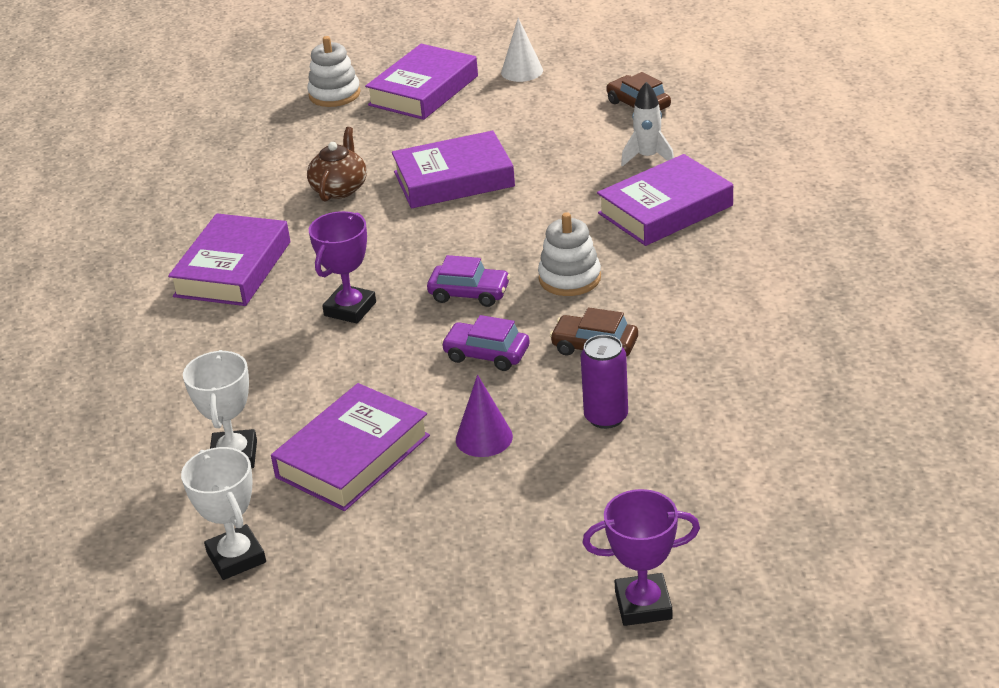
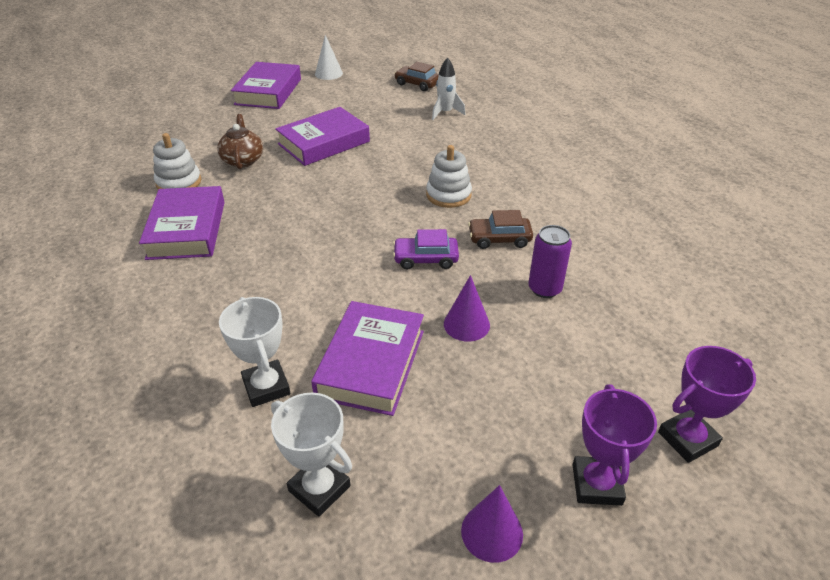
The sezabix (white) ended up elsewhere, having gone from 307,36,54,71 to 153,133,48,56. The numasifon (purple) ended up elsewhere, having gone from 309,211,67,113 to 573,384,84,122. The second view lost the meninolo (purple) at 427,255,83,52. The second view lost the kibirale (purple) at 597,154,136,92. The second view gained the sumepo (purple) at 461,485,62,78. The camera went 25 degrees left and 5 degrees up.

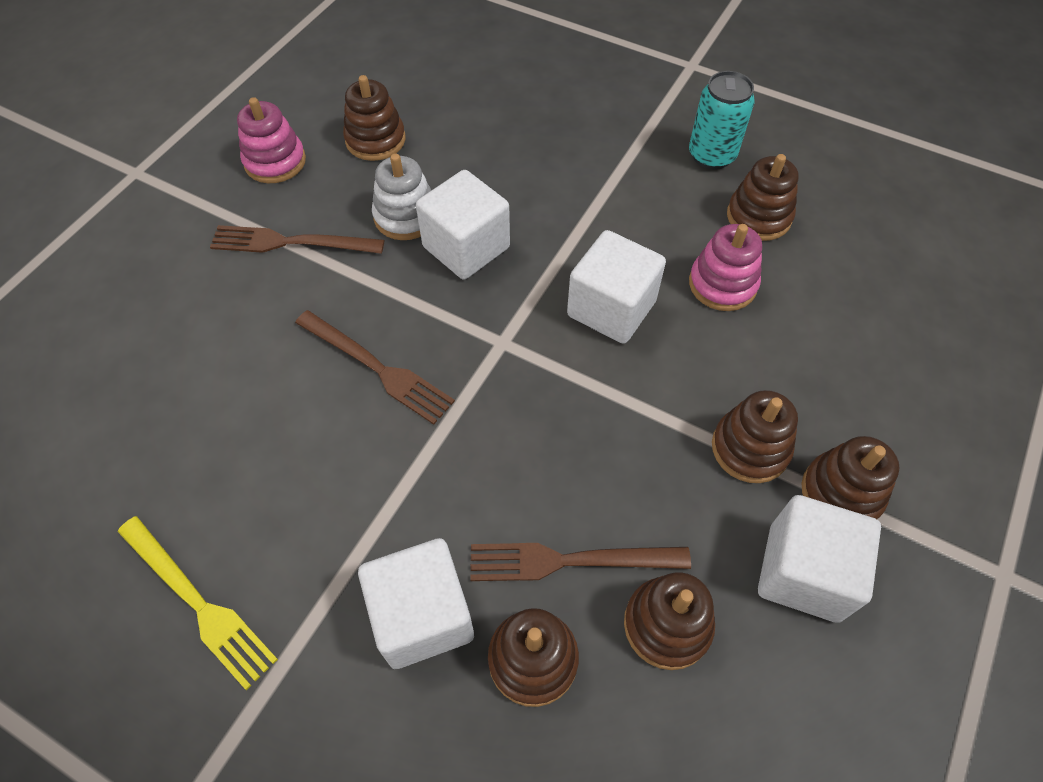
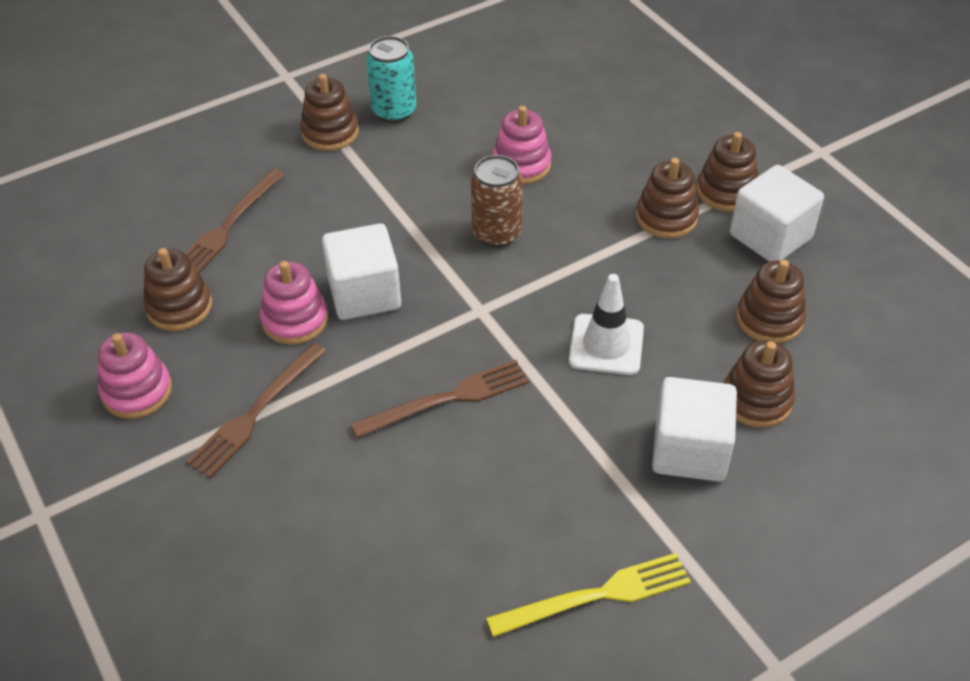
What was the sezabix (white) at 372,153,59,87 turned into the sezabix (pink) at 260,261,68,84. The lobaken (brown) ended up elsewhere, having gone from 470,543,221,38 to 185,169,100,104. Where the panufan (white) stood at 567,230,99,114, the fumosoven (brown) came to stand at 471,155,52,93. The sezabix (brown) ended up elsewhere, having gone from 727,154,72,87 to 300,74,59,77. The second view gained the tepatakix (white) at 569,274,75,101. The camera went 60 degrees left and 10 degrees down.

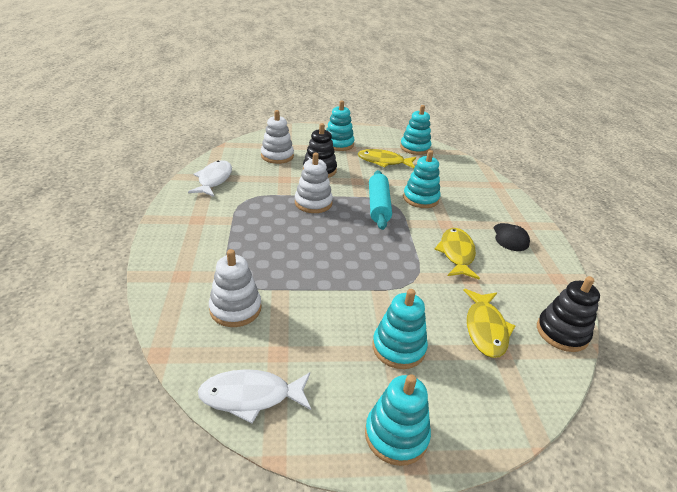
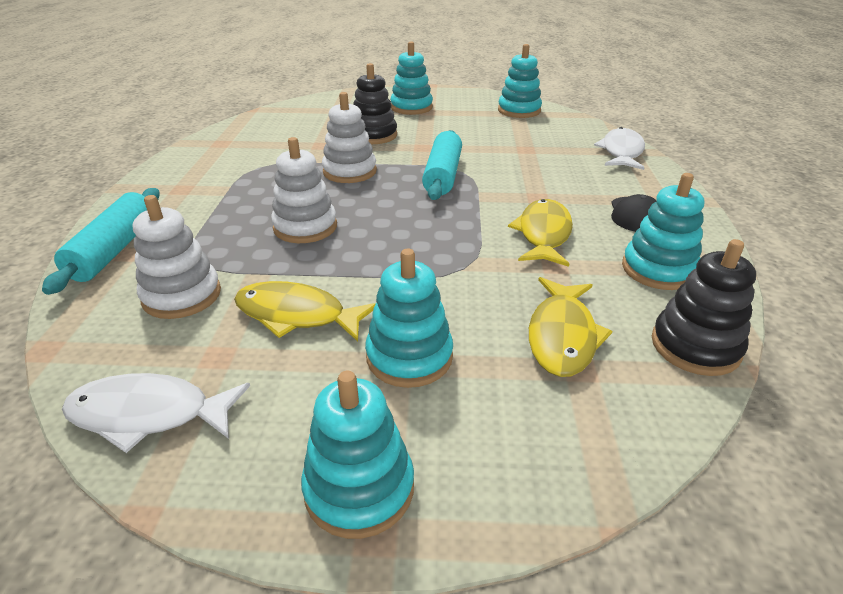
The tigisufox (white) ended up elsewhere, having gone from 188,160,44,37 to 594,127,51,43. The sezabix (white) ended up elsewhere, having gone from 261,110,33,54 to 271,137,66,106. The tigisufox (yellow) ended up elsewhere, having gone from 358,149,58,19 to 234,281,142,60. The sezabix (turquoise) ended up elsewhere, having gone from 403,150,38,58 to 622,173,82,117. The second view gained the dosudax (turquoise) at 42,188,117,107. The camera went 10 degrees right and 0 degrees up.

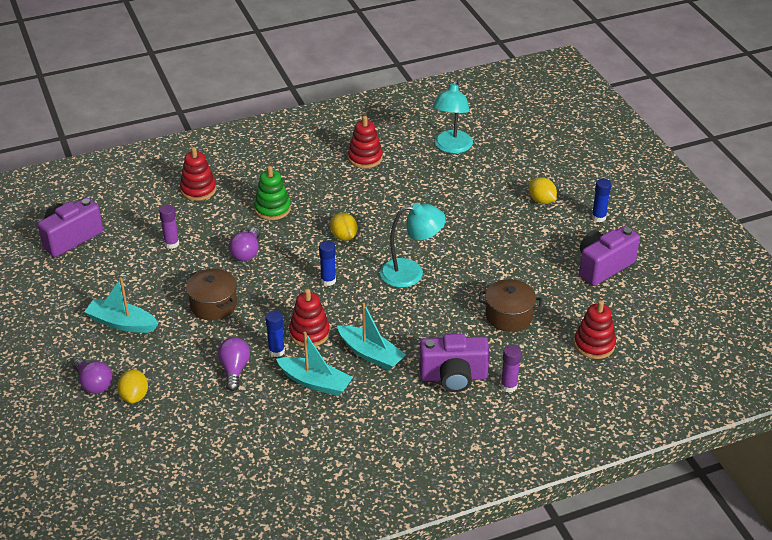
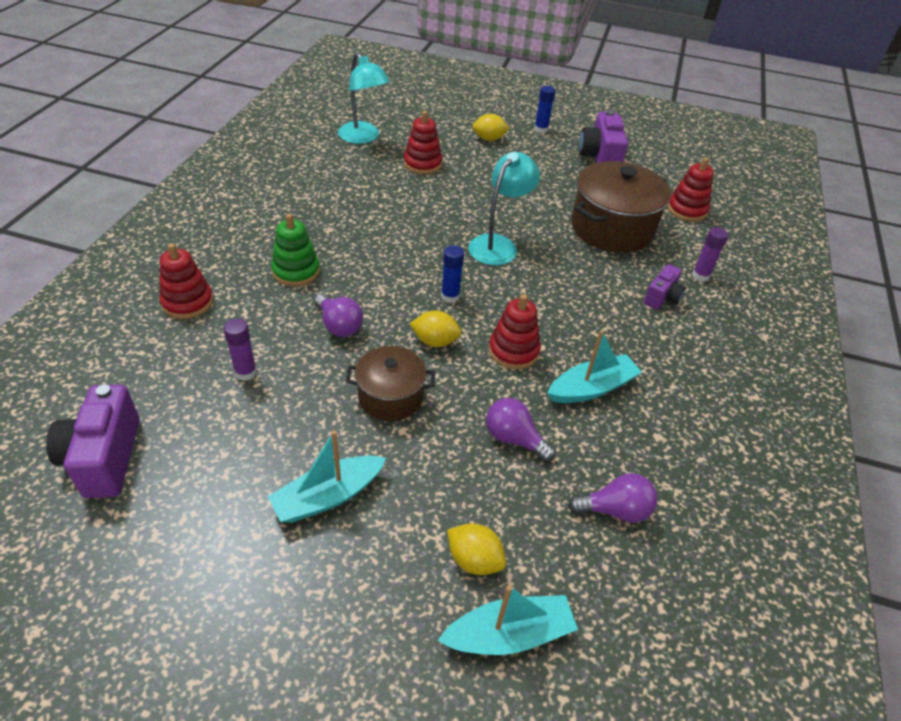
The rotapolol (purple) ended up elsewhere, having gone from 73,358,40,36 to 568,473,89,50. The second view lost the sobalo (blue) at 265,310,20,47. The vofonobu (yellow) ended up elsewhere, having gone from 330,213,28,28 to 410,311,51,36. The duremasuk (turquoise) ended up elsewhere, having gone from 337,303,69,68 to 437,585,141,70. The sezabix (red) ended up elsewhere, having gone from 348,116,35,52 to 404,111,39,63. The size of the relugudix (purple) at 419,334,71,58 changed by a factor of 0.59. The size of the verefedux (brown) at 479,279,63,53 changed by a factor of 1.70. The camera went 55 degrees left and 5 degrees up.

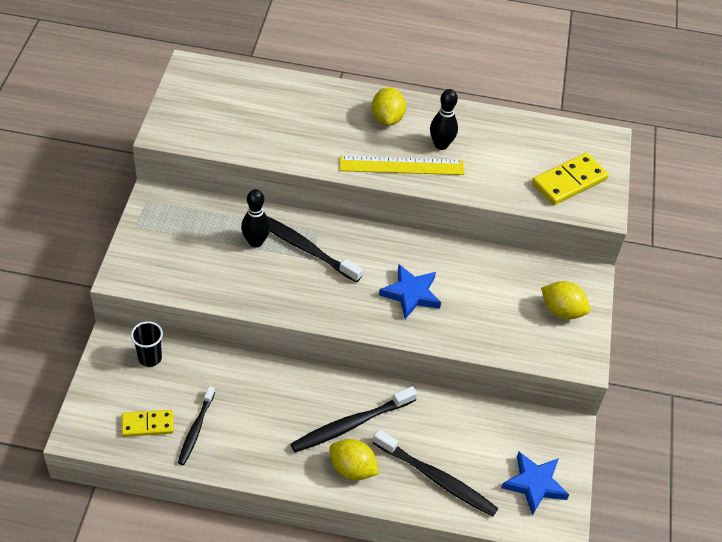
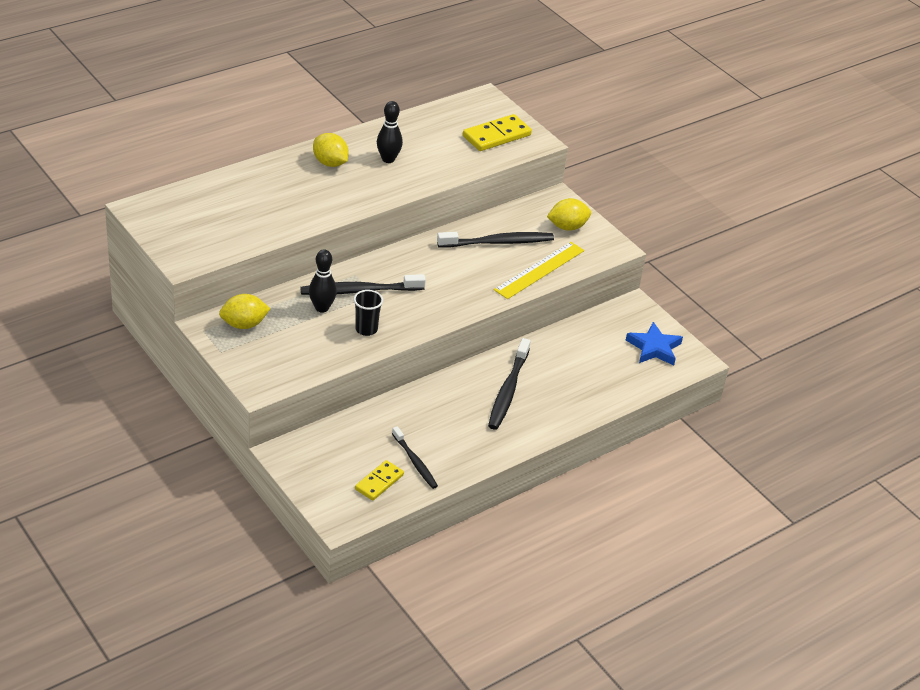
The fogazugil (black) ended up elsewhere, having gone from 131,321,32,46 to 354,290,29,46. The vofonobu (yellow) ended up elsewhere, having gone from 329,439,50,41 to 219,294,51,35. The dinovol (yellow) ended up elsewhere, having gone from 340,156,125,19 to 494,242,90,57. The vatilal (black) ended up elsewhere, having gone from 373,429,125,88 to 437,232,117,16. The second view lost the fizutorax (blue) at 379,264,62,55. The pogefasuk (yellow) at 532,153,77,52 ended up facing another way, 45 degrees clockwise from before. The camera went 45 degrees left and 10 degrees down.

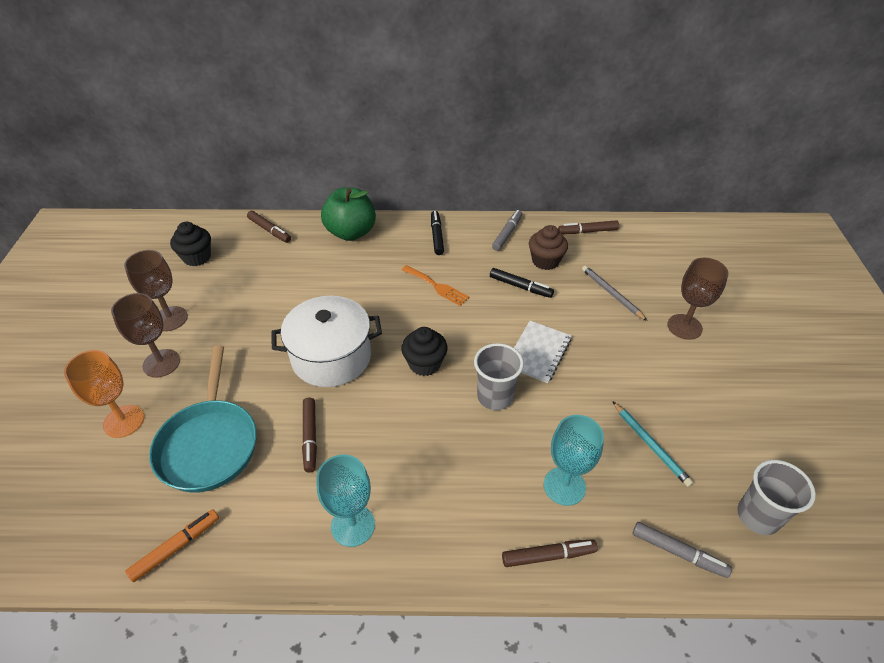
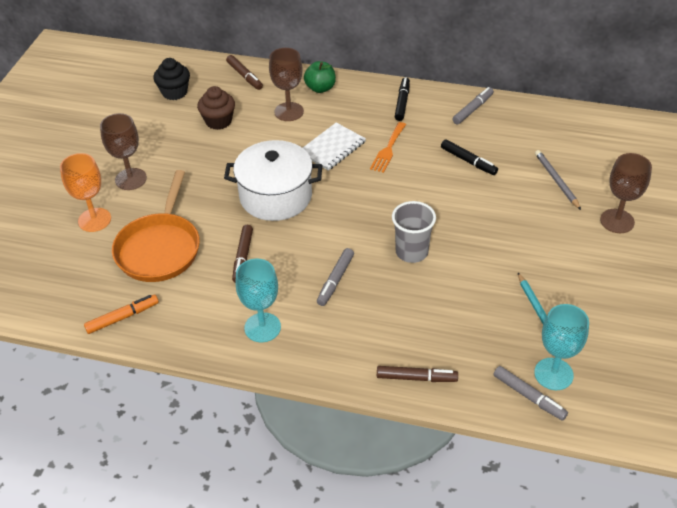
The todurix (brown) ended up elsewhere, having gone from 124,250,64,81 to 269,48,35,73. What was the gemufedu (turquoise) at 149,345,108,148 turned into the gemufedu (orange) at 112,170,88,112. The size of the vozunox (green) at 321,187,55,54 changed by a factor of 0.62. The second view lost the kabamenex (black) at 401,327,46,49. The lobaken (orange) at 402,265,67,41 ended up facing another way, 60 degrees clockwise from before. The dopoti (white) ended up elsewhere, having gone from 514,321,58,62 to 303,123,63,48. The kabamenex (brown) ended up elsewhere, having gone from 529,225,39,45 to 197,86,38,44. The todurix (turquoise) ended up elsewhere, having gone from 544,415,60,91 to 534,304,55,86. The second view lost the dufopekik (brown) at 558,220,61,14. The second view lost the fogazugil (grey) at 737,460,79,75. The second view gained the dufopekik (grey) at 317,248,37,58. The camera went 15 degrees right and 0 degrees up.

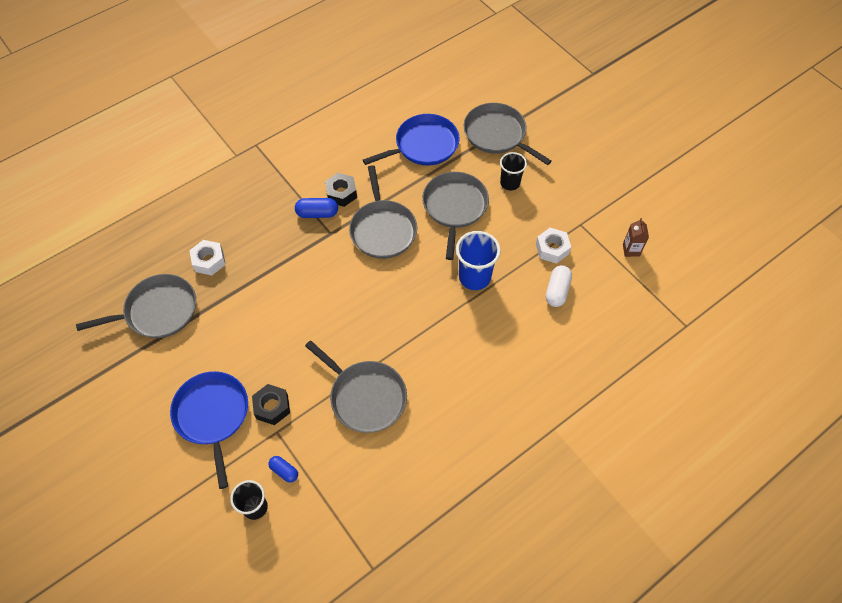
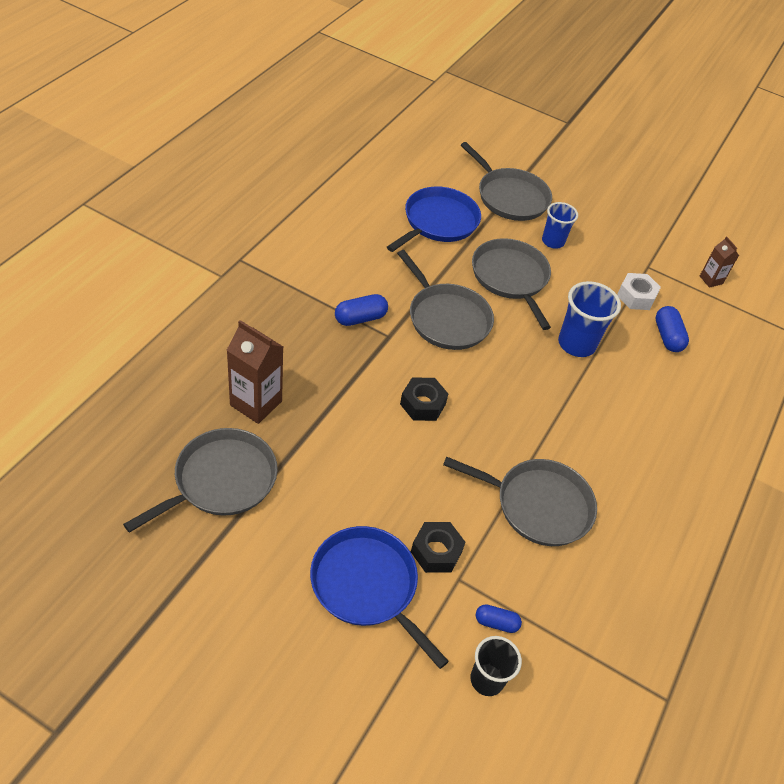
Where the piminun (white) stood at 189,240,37,35, the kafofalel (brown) came to stand at 227,320,56,104. The piminun (black) ended up elsewhere, having gone from 325,173,32,34 to 400,377,48,44. The gemufedu (grey) at 464,103,88,62 ended up facing another way, 150 degrees counterclockwise from before. What was the fogazugil (black) at 500,152,27,38 turned into the fogazugil (blue) at 542,202,36,47. What was the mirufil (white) at 546,265,26,42 turned into the mirufil (blue) at 655,306,34,46. The camera went 30 degrees left and 10 degrees down.

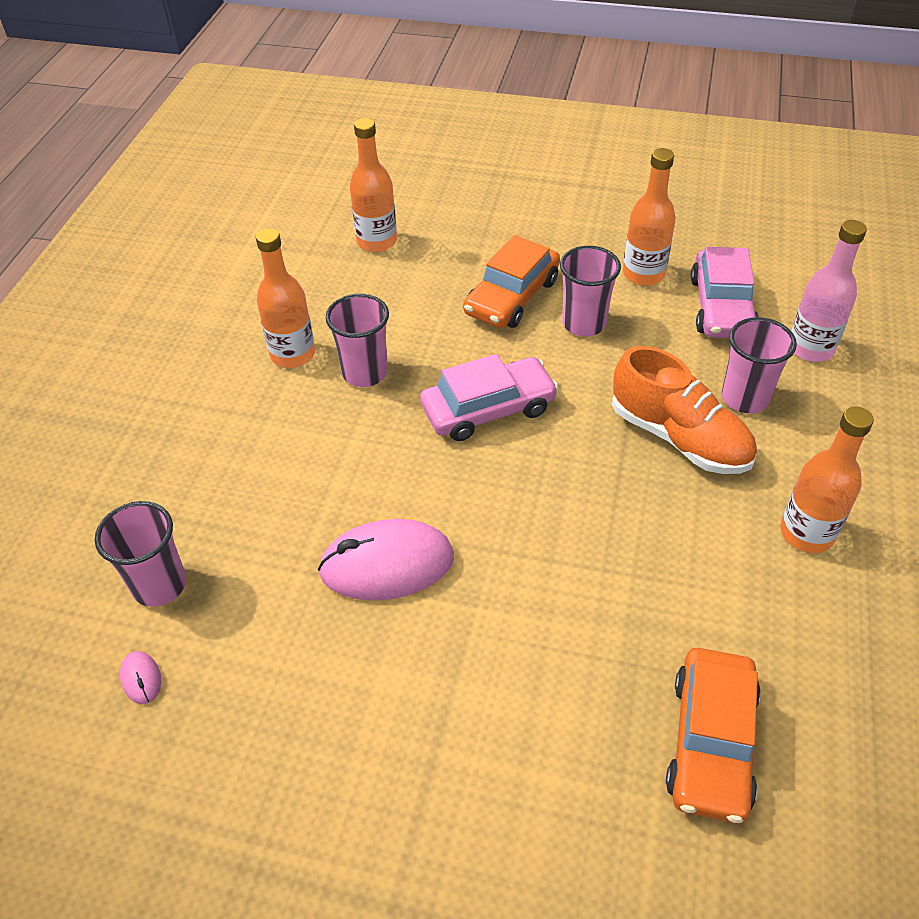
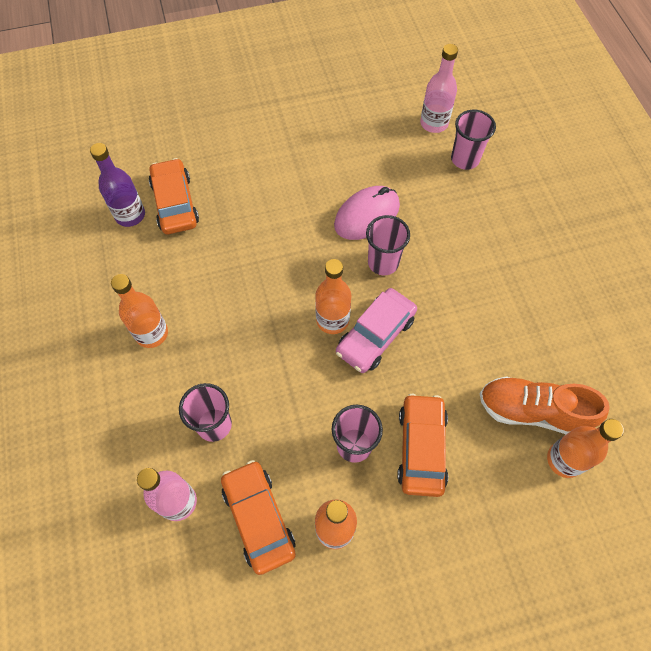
Where the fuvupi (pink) stood at 120,651,41,53, the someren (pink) came to stand at 420,44,38,89. The someren (orange) ended up elsewhere, having gone from 256,228,59,140 to 315,259,36,75. The fogazugil (pink) ended up elsewhere, having gone from 326,294,63,93 to 366,215,44,60. The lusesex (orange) ended up elsewhere, having gone from 612,346,145,128 to 479,376,131,58. What was the meninolo (pink) at 691,247,67,91 turned into the meninolo (orange) at 221,460,75,115. The second view gained the someren (purple) at 90,143,55,84. The camera went 150 degrees right and 15 degrees up.

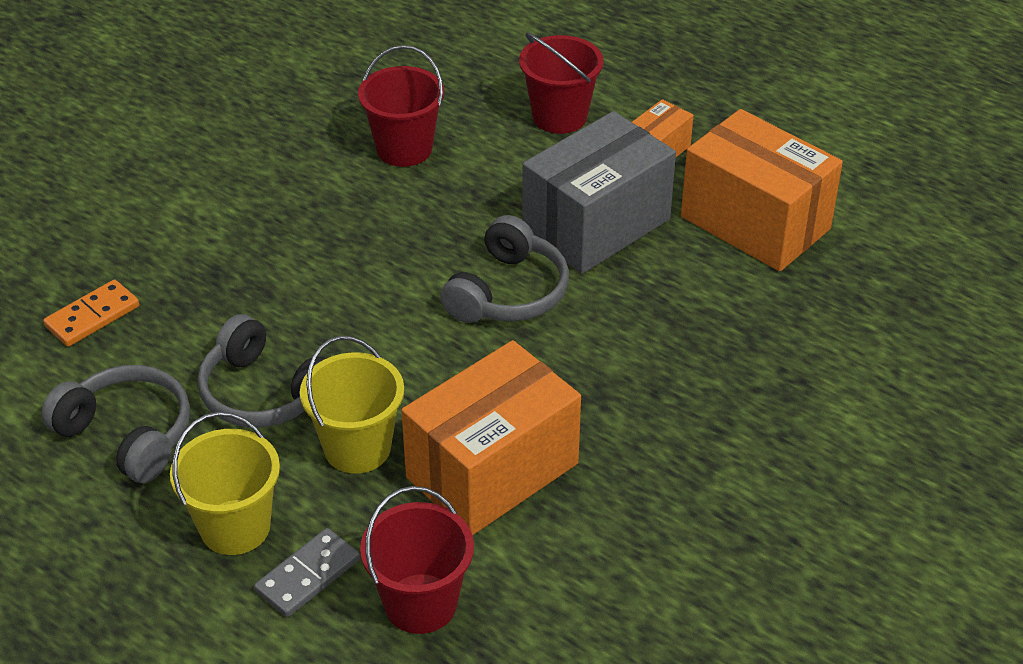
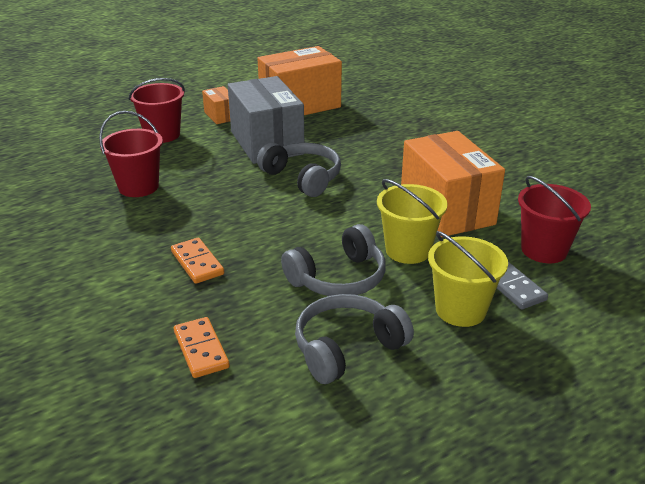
The second view gained the pogefasuk (orange) at 171,238,53,46. The camera went 70 degrees left and 10 degrees down.

